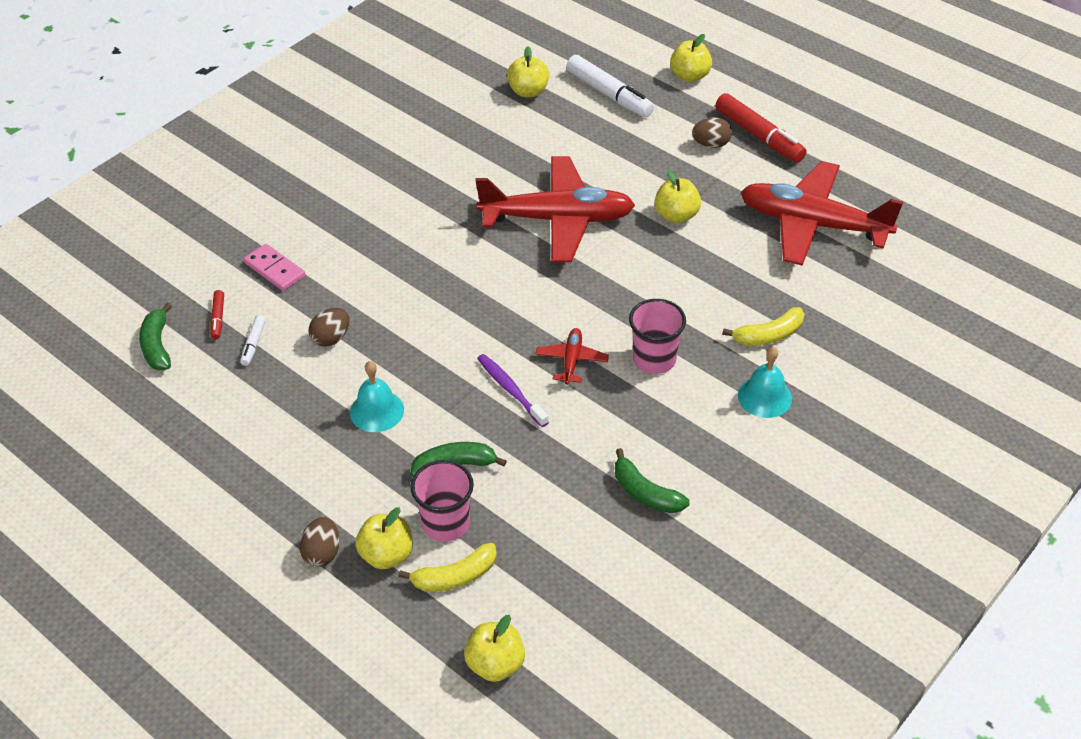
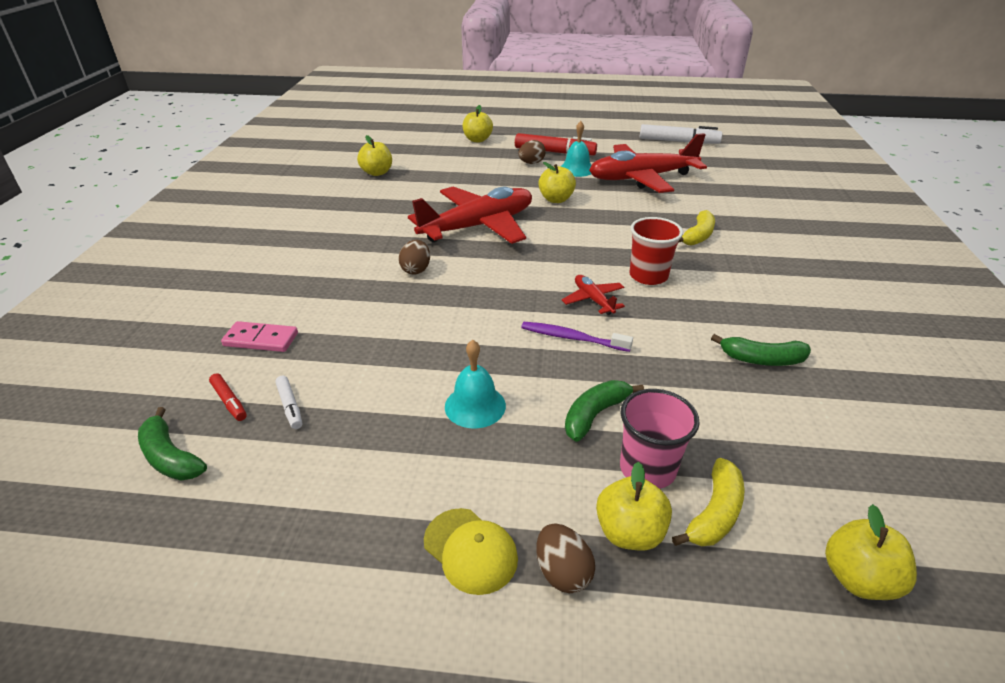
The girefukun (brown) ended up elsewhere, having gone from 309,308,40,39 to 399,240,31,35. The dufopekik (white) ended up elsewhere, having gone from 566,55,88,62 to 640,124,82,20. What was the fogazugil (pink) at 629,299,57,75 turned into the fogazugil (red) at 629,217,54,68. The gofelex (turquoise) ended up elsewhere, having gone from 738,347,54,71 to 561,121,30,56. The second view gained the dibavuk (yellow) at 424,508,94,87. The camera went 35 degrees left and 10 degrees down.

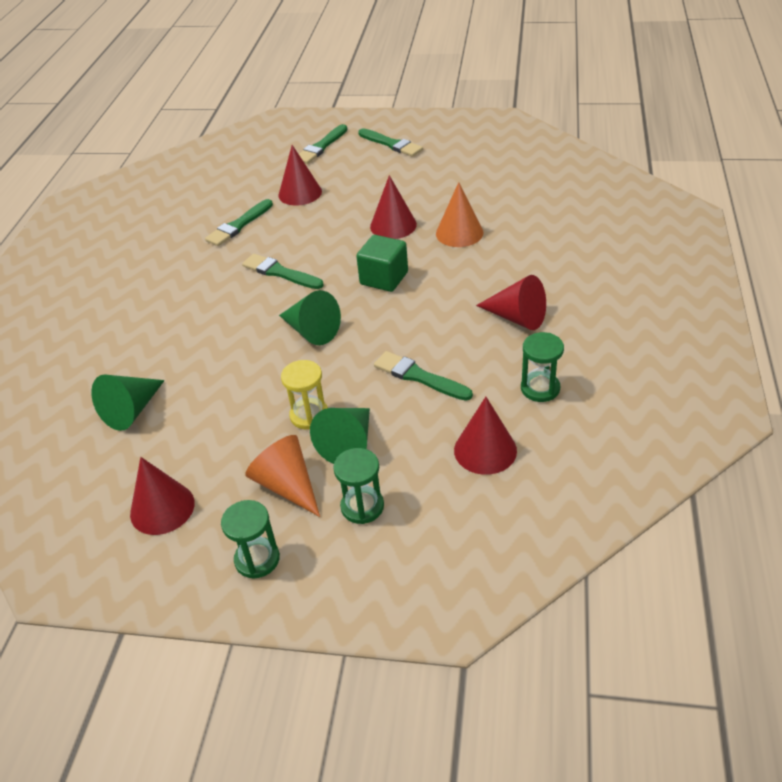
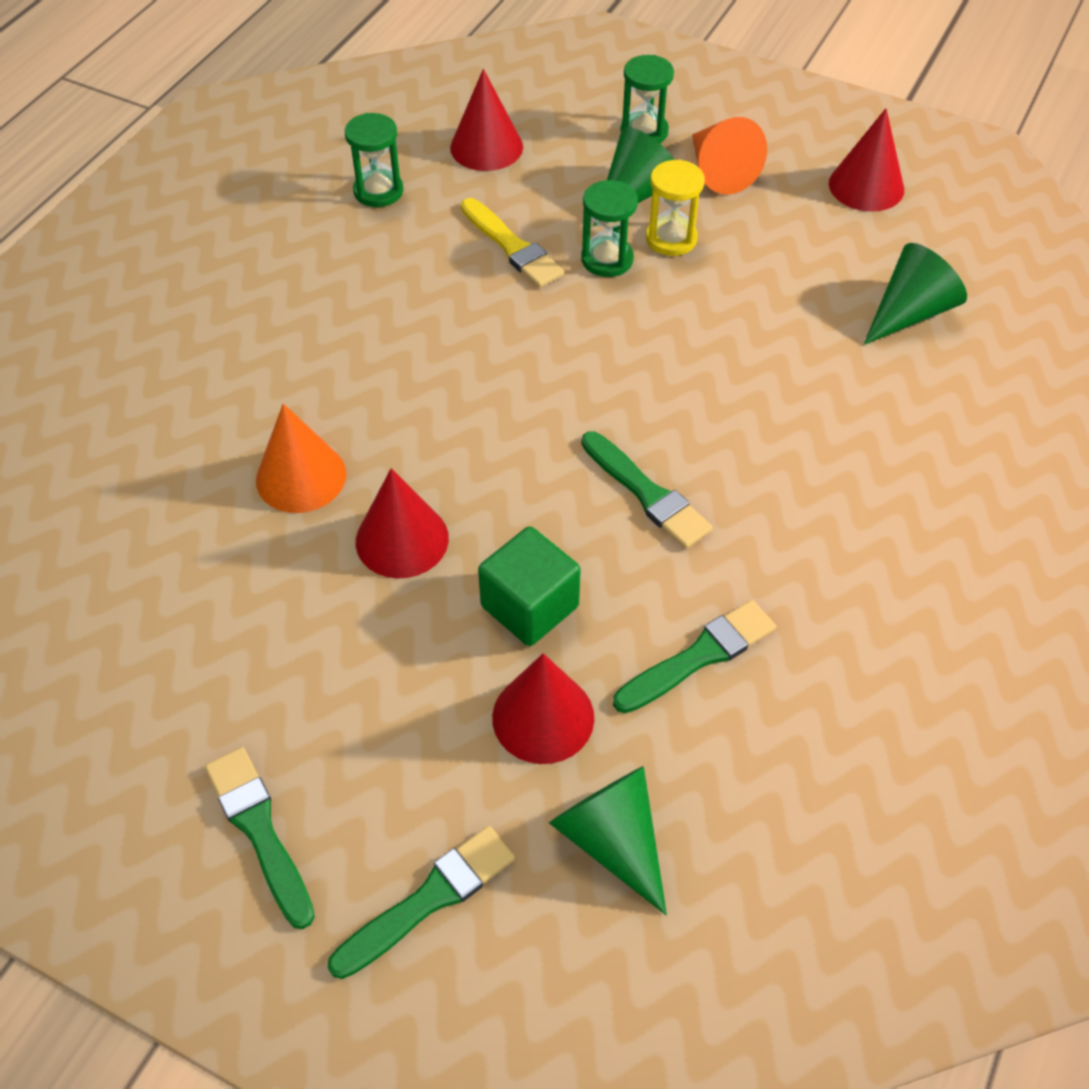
The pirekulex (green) ended up elsewhere, having gone from 221,500,59,79 to 581,180,57,97. The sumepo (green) ended up elsewhere, having gone from 279,290,62,55 to 549,766,118,149. The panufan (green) ended up elsewhere, having gone from 356,235,52,57 to 478,526,103,120. What was the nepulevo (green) at 374,351,99,50 turned into the nepulevo (yellow) at 461,198,103,90. The second view lost the sumepo (red) at 476,275,70,55. The camera went 165 degrees left and 10 degrees up.

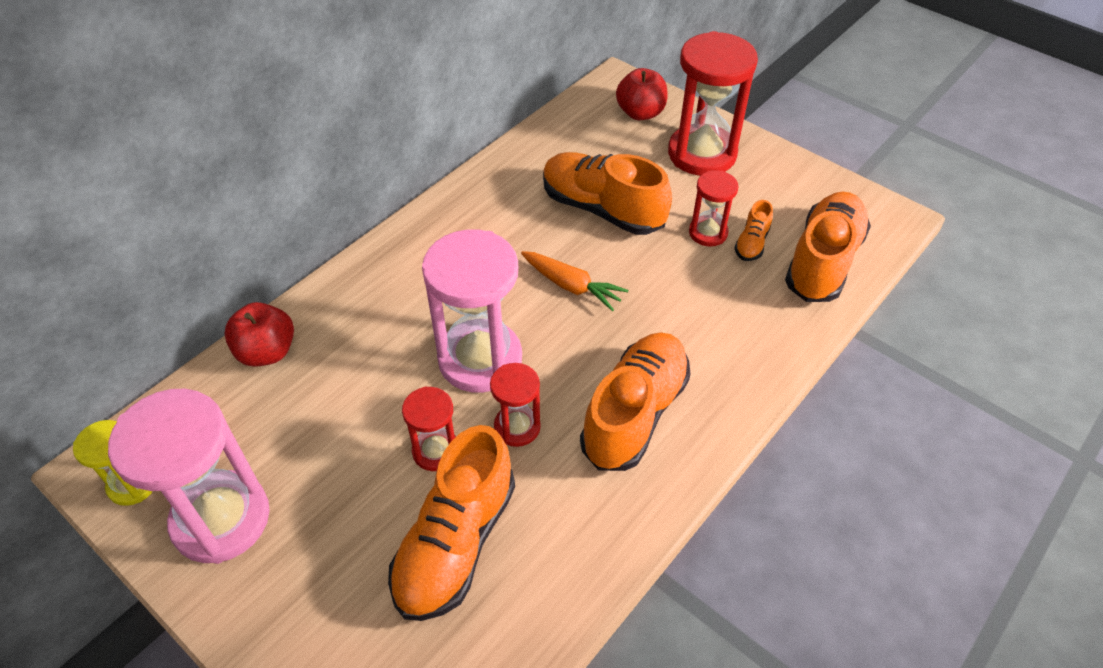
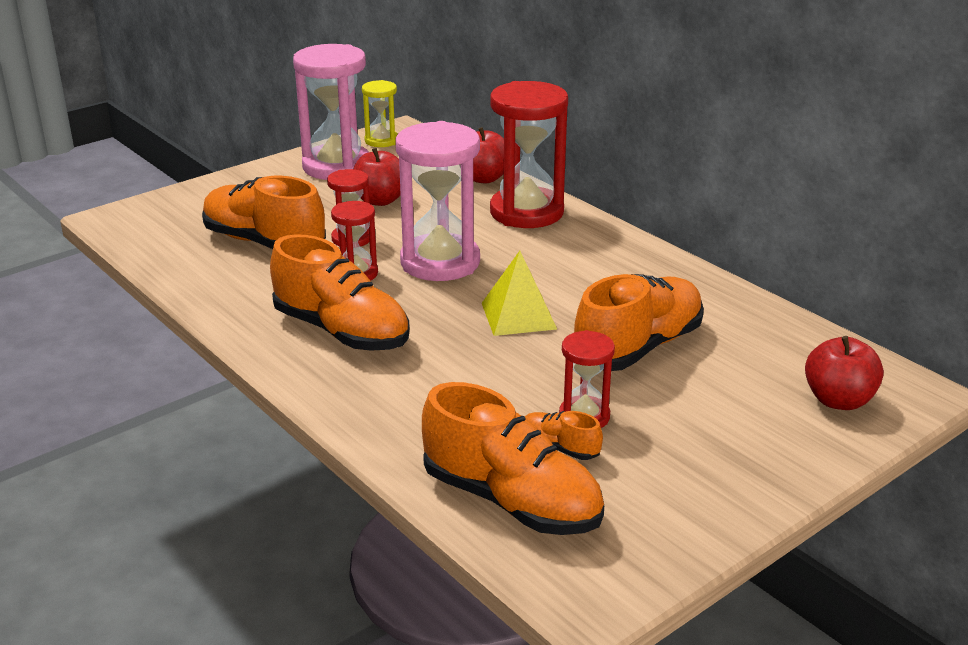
Where the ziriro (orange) stood at 521,251,107,61, the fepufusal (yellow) came to stand at 482,251,75,85. The pirekulex (red) ended up elsewhere, having gone from 668,31,90,145 to 490,81,78,147. The second view gained the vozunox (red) at 353,148,48,58. The camera went 100 degrees right and 20 degrees down.

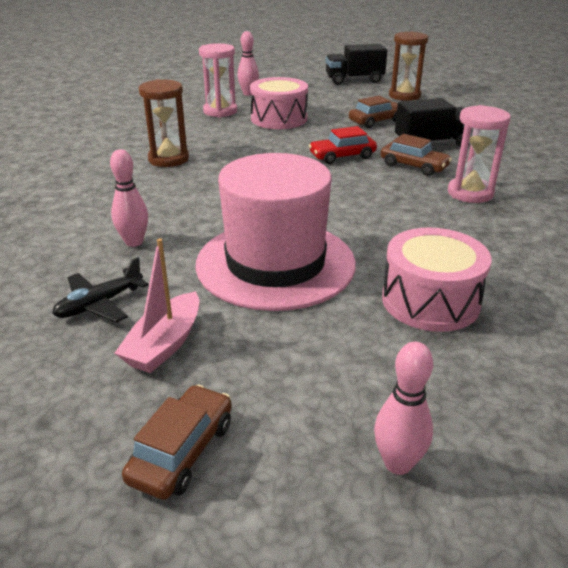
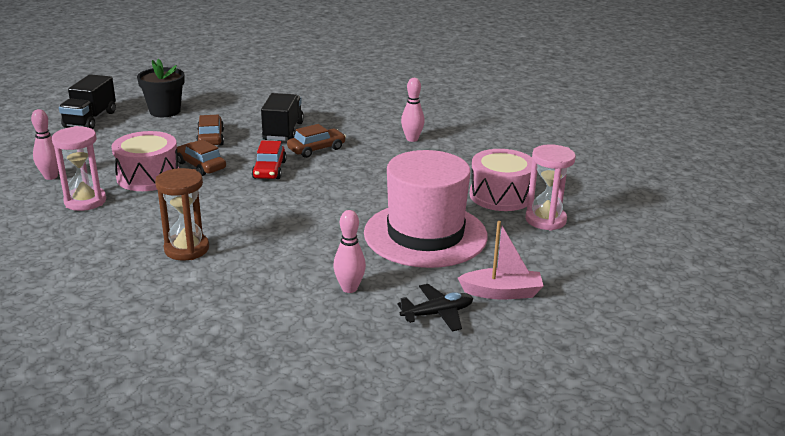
The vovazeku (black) at 52,257,97,66 ended up facing another way, 90 degrees counterclockwise from before. The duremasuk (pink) at 115,238,84,135 ended up facing another way, 45 degrees counterclockwise from before. The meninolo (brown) ended up elsewhere, having gone from 122,384,110,116 to 177,139,49,37. The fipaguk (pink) ended up elsewhere, having gone from 374,342,59,133 to 401,78,24,64. Where the pirekulex (brown) stood at 389,31,39,70, the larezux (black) came to stand at 137,59,48,58. The pirekulex (pink) ended up elsewhere, having gone from 448,105,63,98 to 525,144,51,87. The camera went 70 degrees left and 5 degrees down.

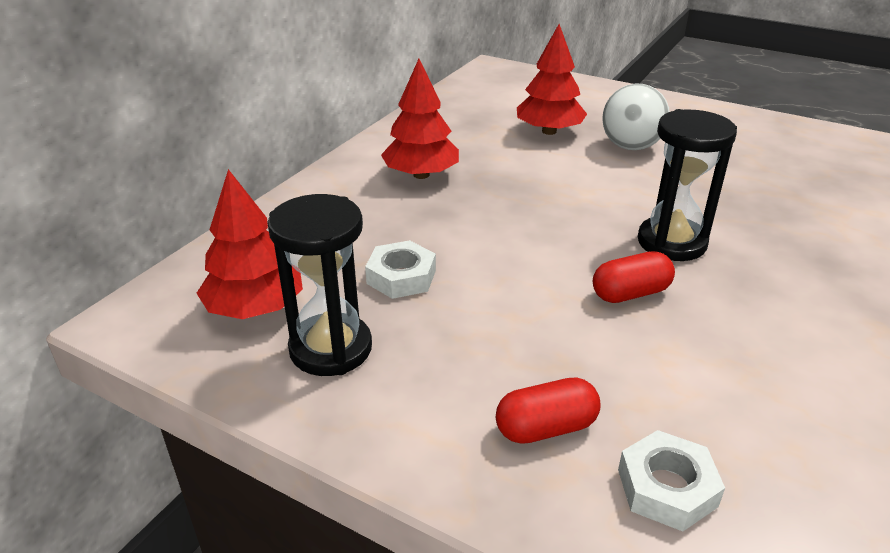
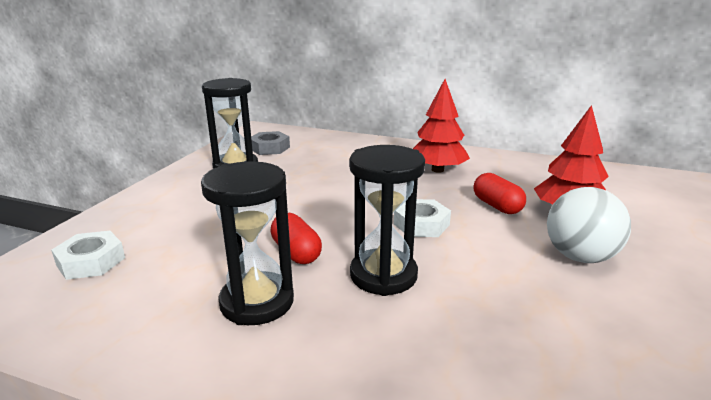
Where the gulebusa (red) stood at 196,169,107,150, the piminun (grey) came to stand at 251,131,39,24. The piminun (white) ended up elsewhere, having gone from 365,240,71,59 to 394,199,57,38. The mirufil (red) ended up elsewhere, having gone from 496,377,104,67 to 473,173,53,41. The second view gained the pirekulex (black) at 201,161,93,164. The camera went 80 degrees right and 10 degrees down.

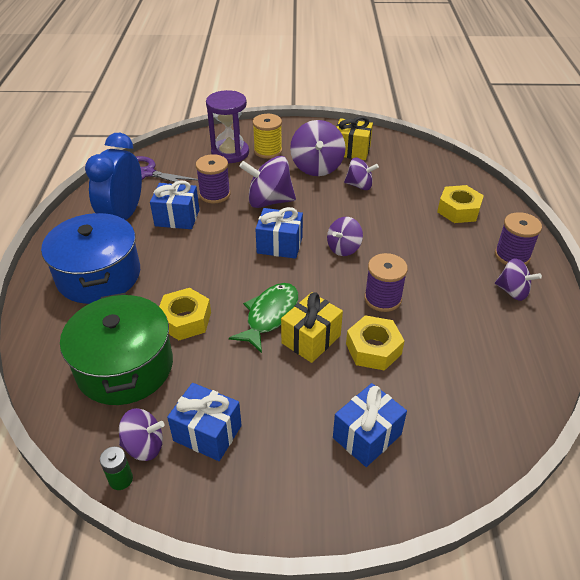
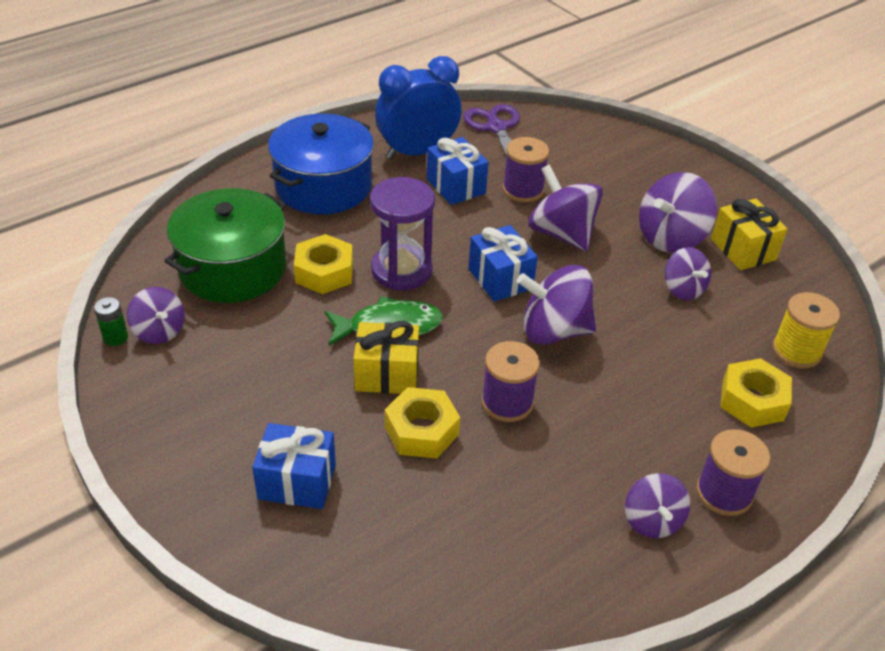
The second view lost the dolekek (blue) at 167,383,75,78. The pirekulex (purple) ended up elsewhere, having gone from 206,90,43,73 to 370,177,65,113. The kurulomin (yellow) ended up elsewhere, having gone from 253,114,29,45 to 772,292,68,76. The size of the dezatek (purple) at 327,217,36,39 changed by a factor of 1.62. The camera went 50 degrees right and 0 degrees up.

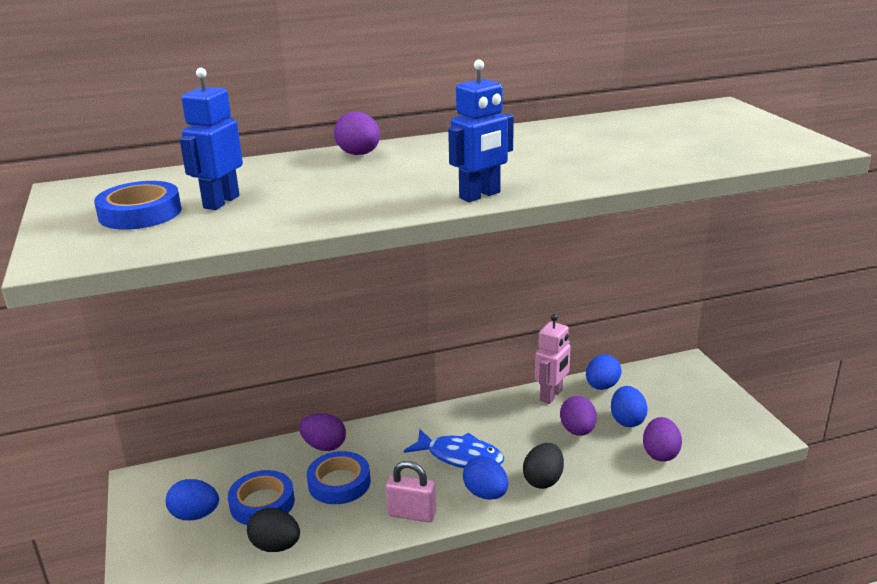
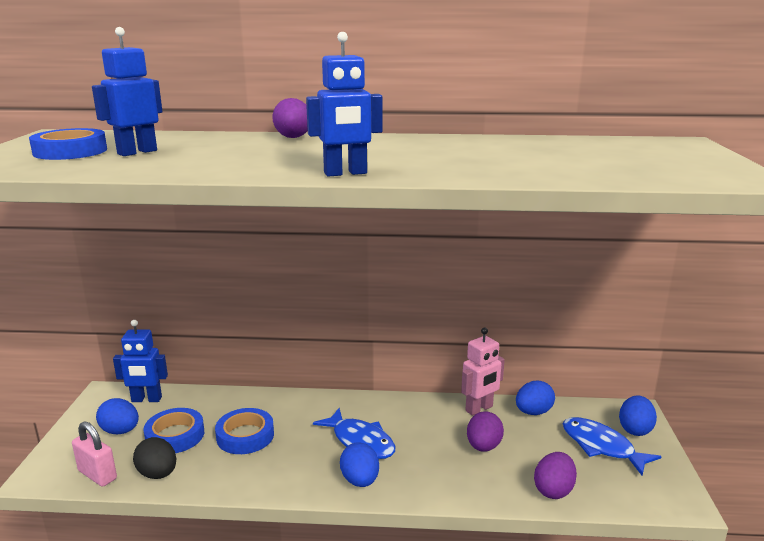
The second view lost the girefukun (purple) at 299,413,47,38. The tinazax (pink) ended up elsewhere, having gone from 386,461,50,61 to 72,421,45,66. The second view lost the girefukun (black) at 523,443,41,46. The girefukun (blue) ended up elsewhere, having gone from 611,386,37,41 to 619,395,38,41. The second view gained the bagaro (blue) at 113,320,55,82. The second view gained the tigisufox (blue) at 563,417,99,58. The camera went 20 degrees right and 5 degrees down.

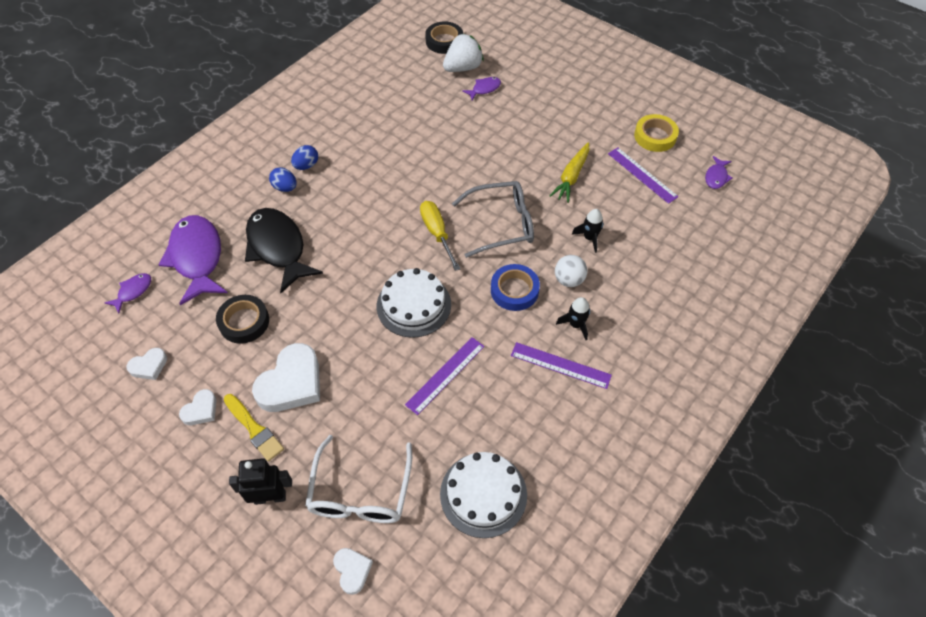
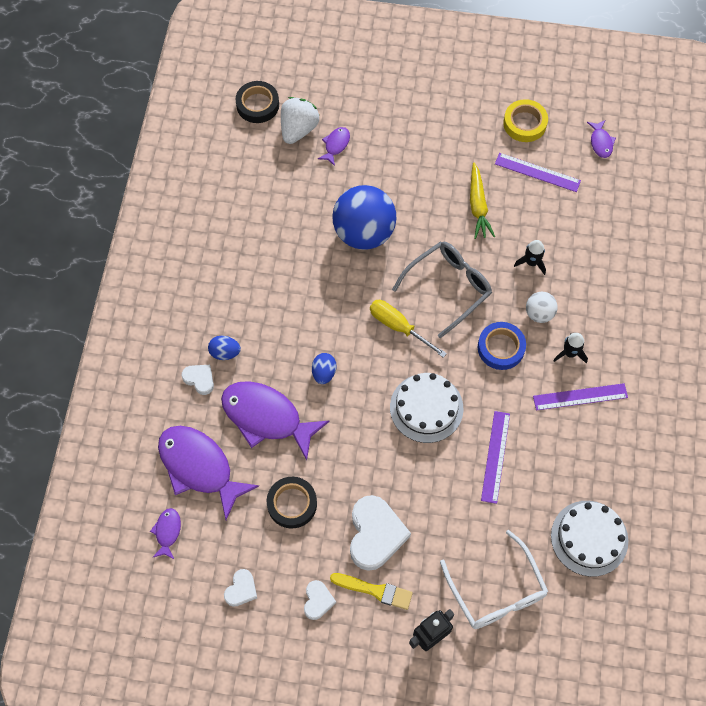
What was the tigisufox (black) at 245,208,78,85 turned into the tigisufox (purple) at 221,381,109,79. The girefukun (blue) ended up elsewhere, having gone from 291,145,27,25 to 312,353,25,31. The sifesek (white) ended up elsewhere, having gone from 333,548,40,47 to 181,365,33,30. The second view gained the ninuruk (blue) at 332,185,65,65. The camera went 30 degrees left and 10 degrees up.

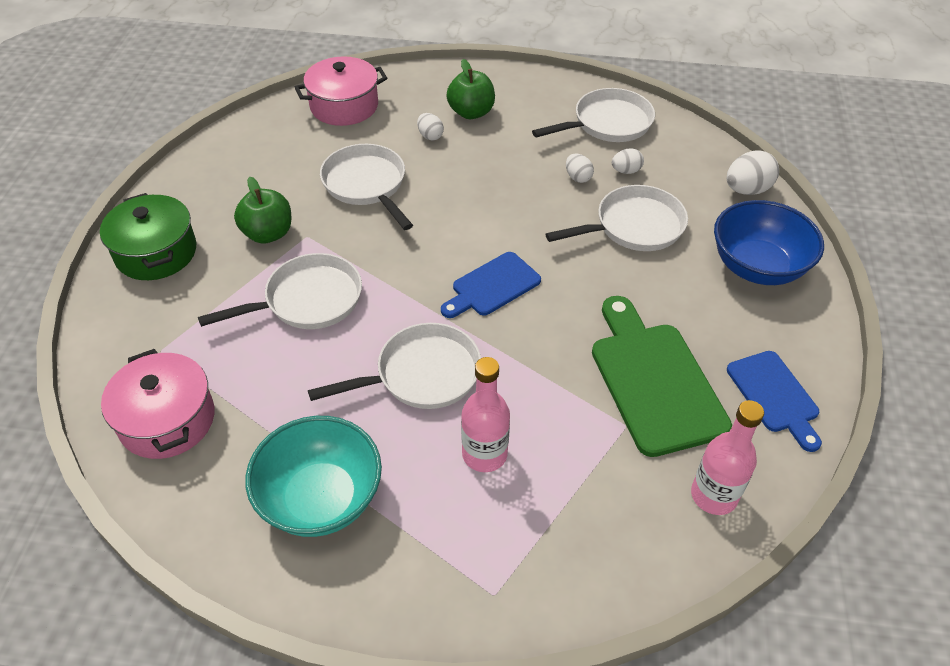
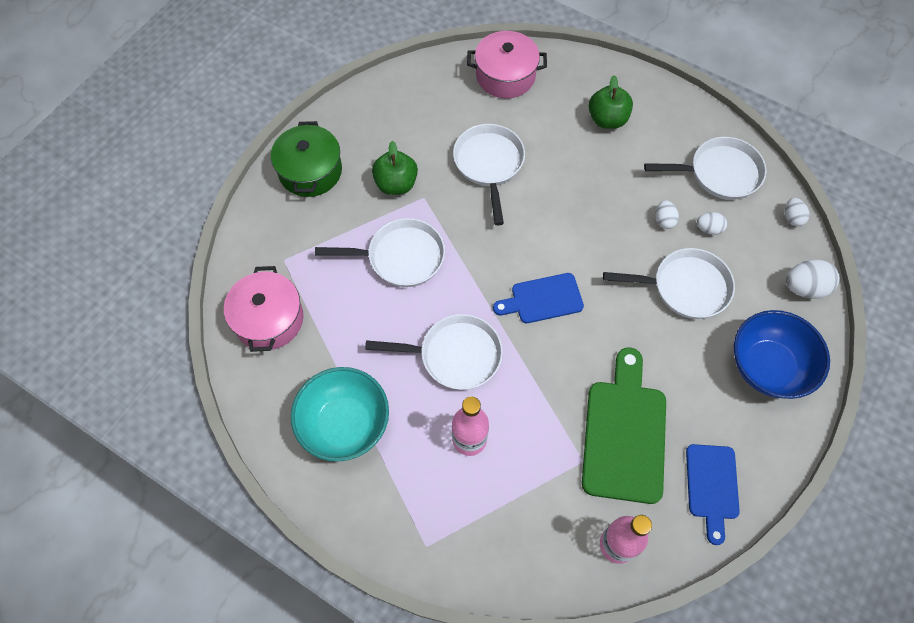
The girefukun (white) ended up elsewhere, having gone from 417,113,27,27 to 785,198,25,28. The camera went 25 degrees right and 15 degrees up.

